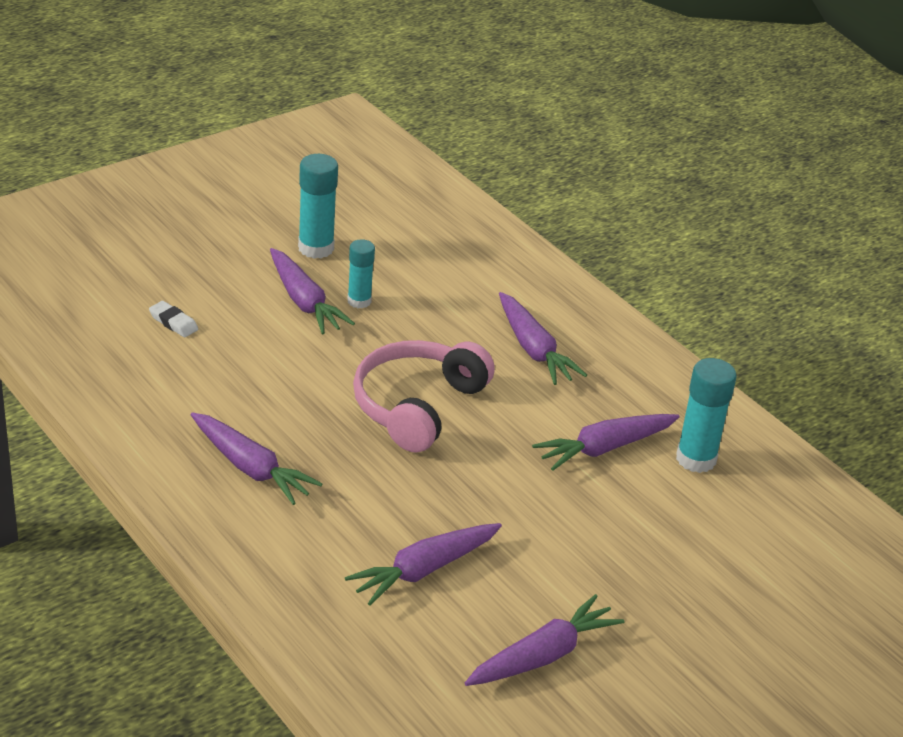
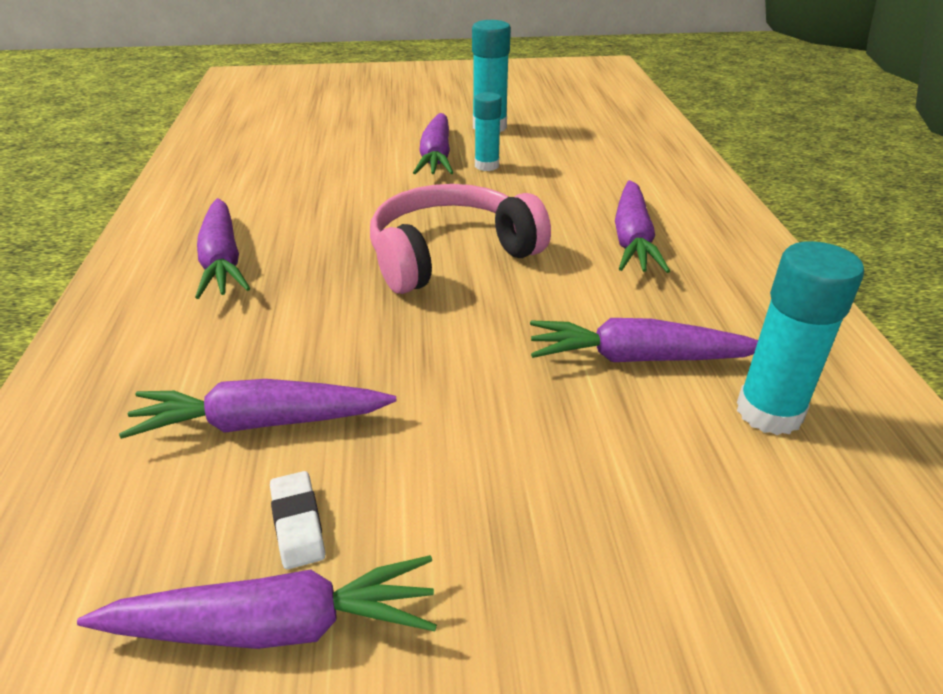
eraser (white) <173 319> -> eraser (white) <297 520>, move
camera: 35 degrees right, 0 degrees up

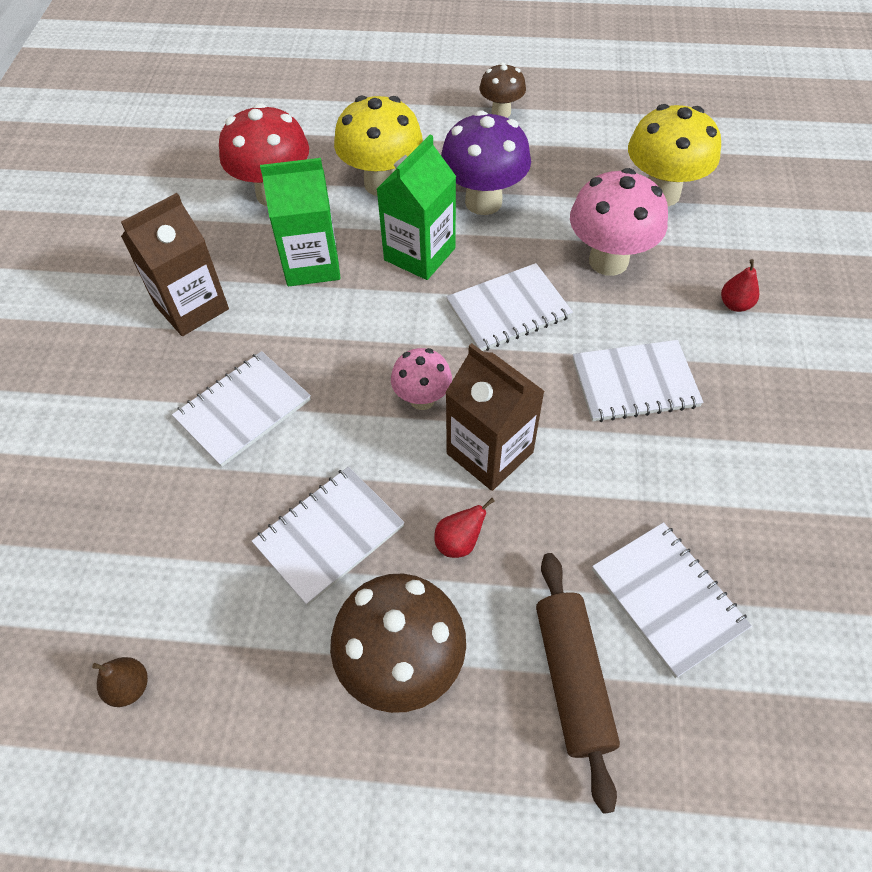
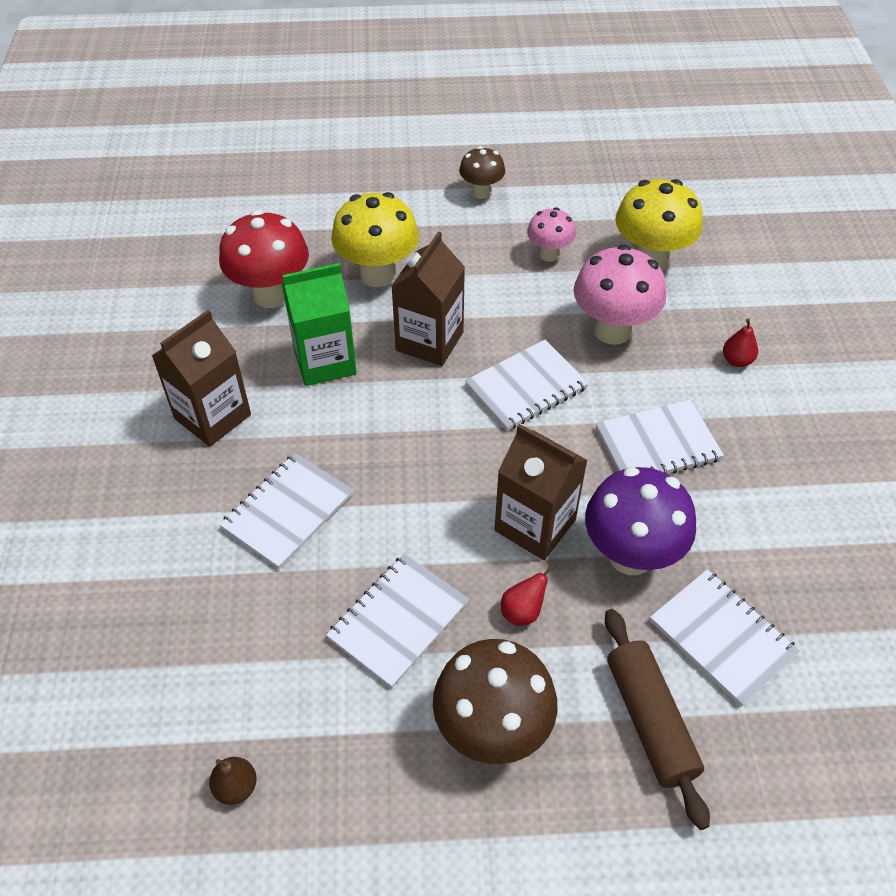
fungus (rosy) <421 379> -> fungus (rosy) <551 235>, move
fungus (violet) <486 162> -> fungus (violet) <640 521>, move
carton (emerald) <416 207> -> carton (russet) <428 299>
camera: 10 degrees left, 5 degrees down

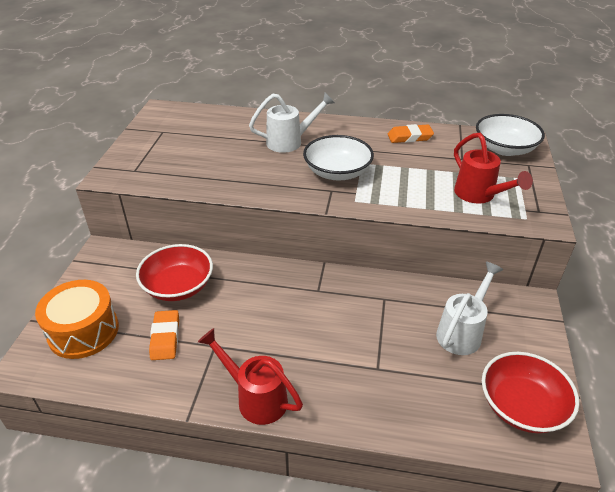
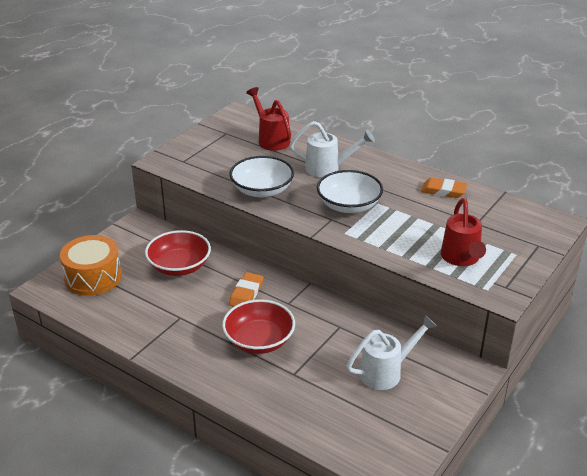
eraser (bright orange) <164 335> -> eraser (bright orange) <246 289>, move
watering pot (crimson) <250 376> -> watering pot (crimson) <268 119>, move
bowl (white) <510 135> -> bowl (white) <261 177>, move
bowl (crimson) <530 392> -> bowl (crimson) <258 326>, move
camera: 25 degrees right, 5 degrees down

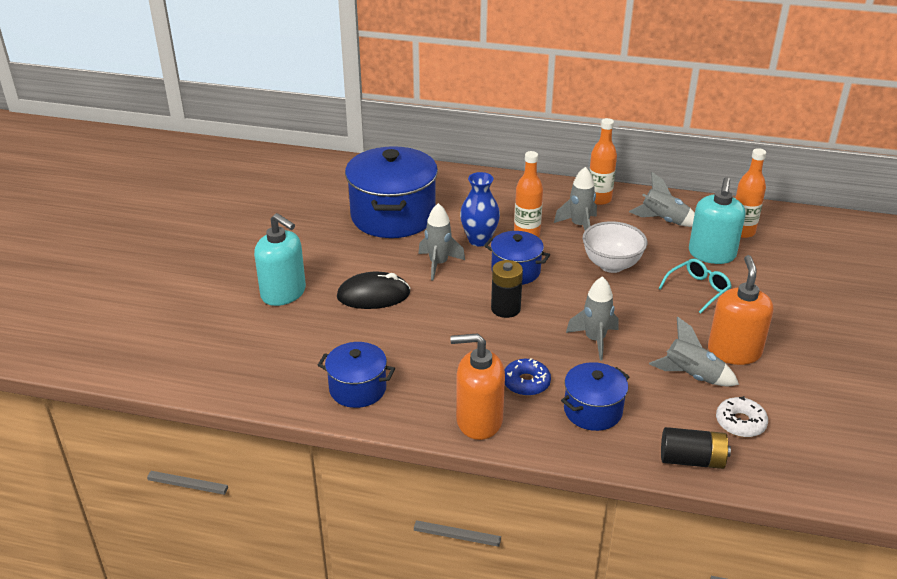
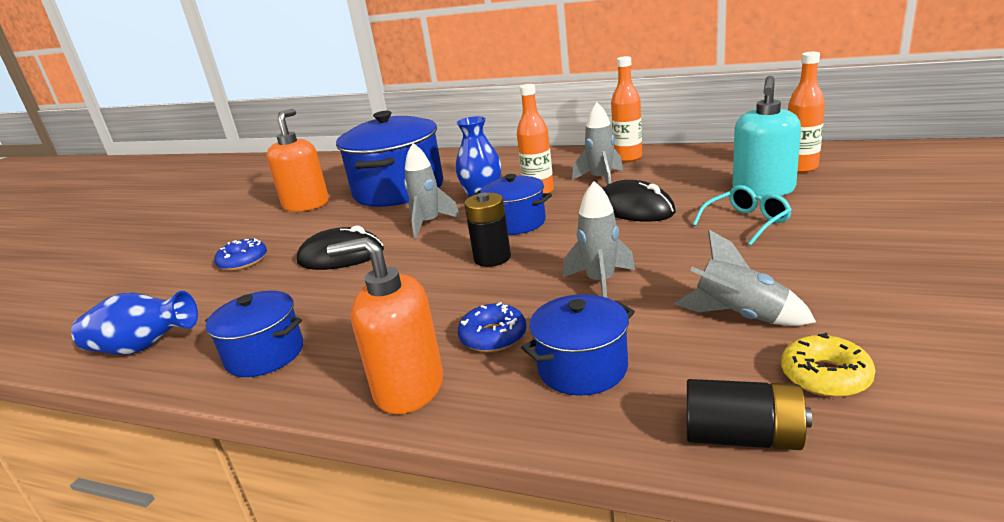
rocket (grey) <662 199> -> none
none -> tall vase (royal blue) <134 323>
pump bottle (bright orange) <740 310> -> pump bottle (bright orange) <298 160>, move
pump bottle (teal) <280 259> -> donut (royal blue) <240 254>
bowl (white) <615 247> -> PC mouse (ebony) <639 201>
donut (white) <742 416> -> donut (yellow) <828 365>
camera: 10 degrees right, 10 degrees down

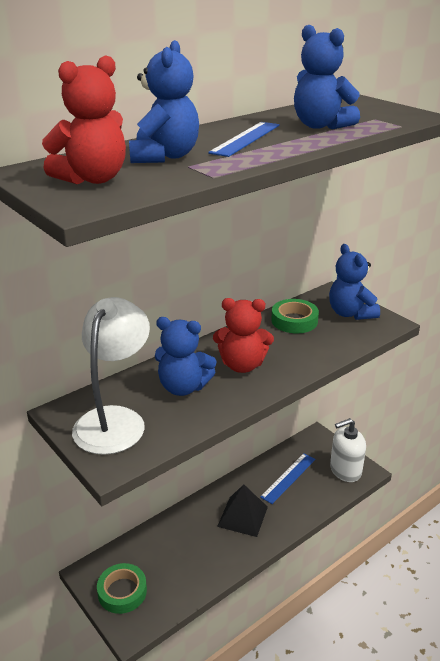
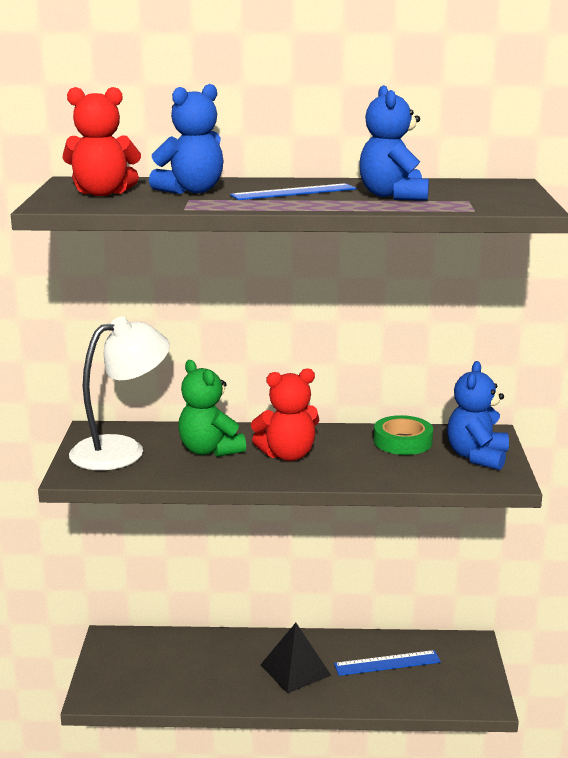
tape (emerald) <122 588> -> none
pump bottle (white) <348 450> -> none
teddy (royal blue) <186 356> -> teddy (emerald) <212 408>
teddy (crimson) <243 335> -> teddy (crimson) <285 414>, 60 degrees counterclockwise
camera: 40 degrees right, 10 degrees down

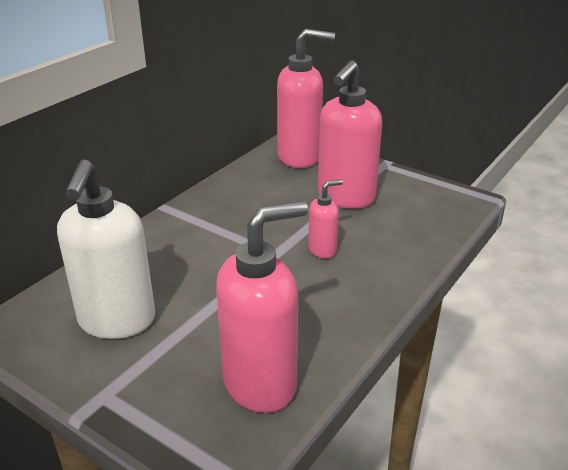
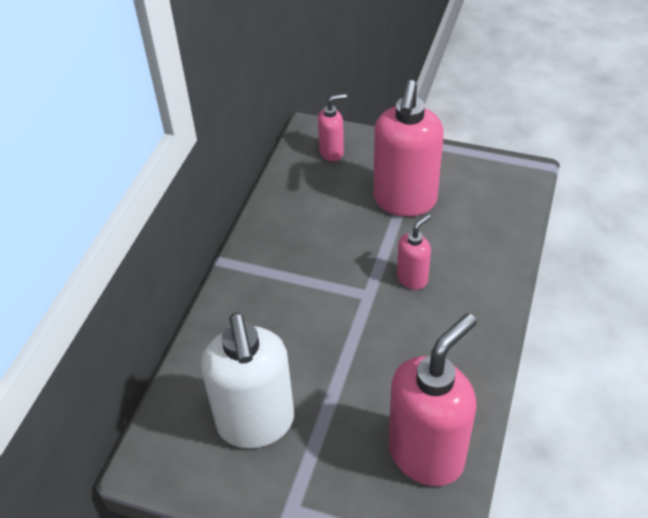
pump bottle (rosy) <306 98> -> pump bottle (rosy) <332 127>, x0.49
camera: 15 degrees left, 15 degrees up

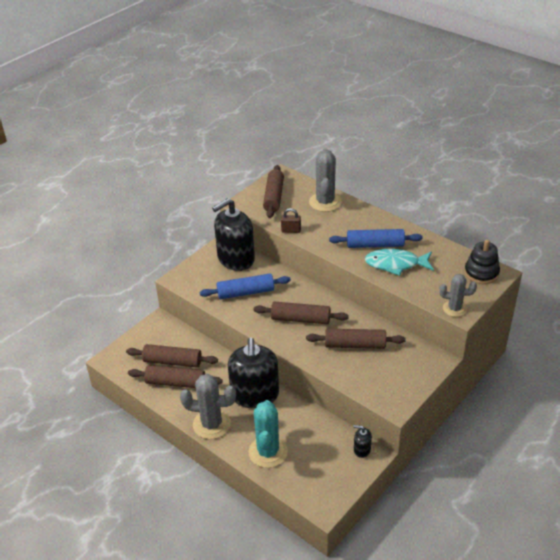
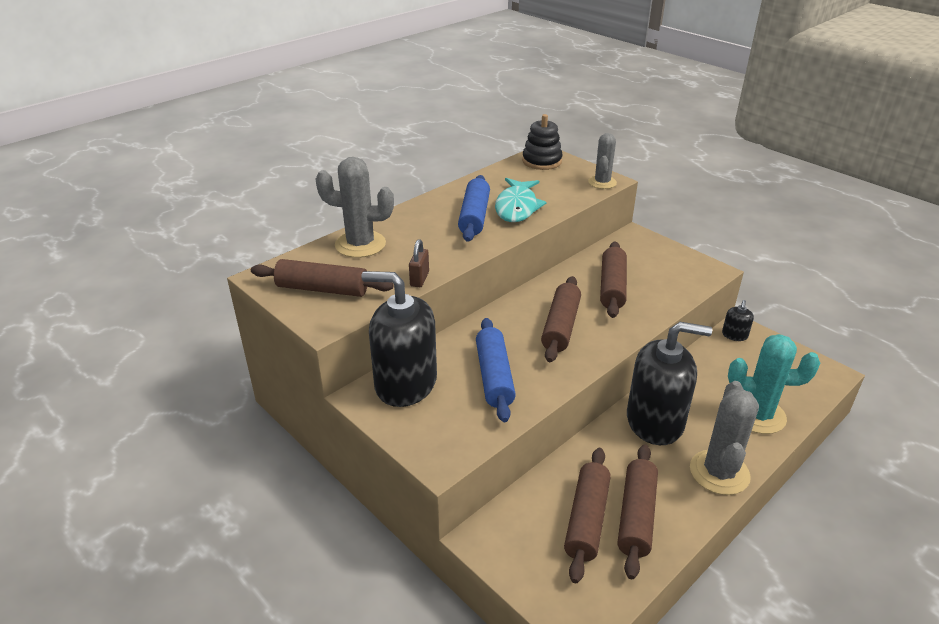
pump bottle (ebony) <233 234> -> pump bottle (ebony) <399 339>, 135 degrees clockwise
camera: 85 degrees left, 5 degrees down

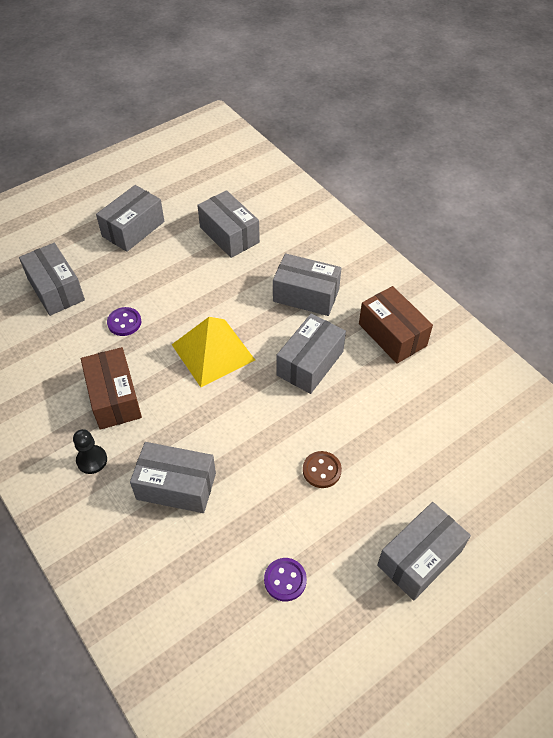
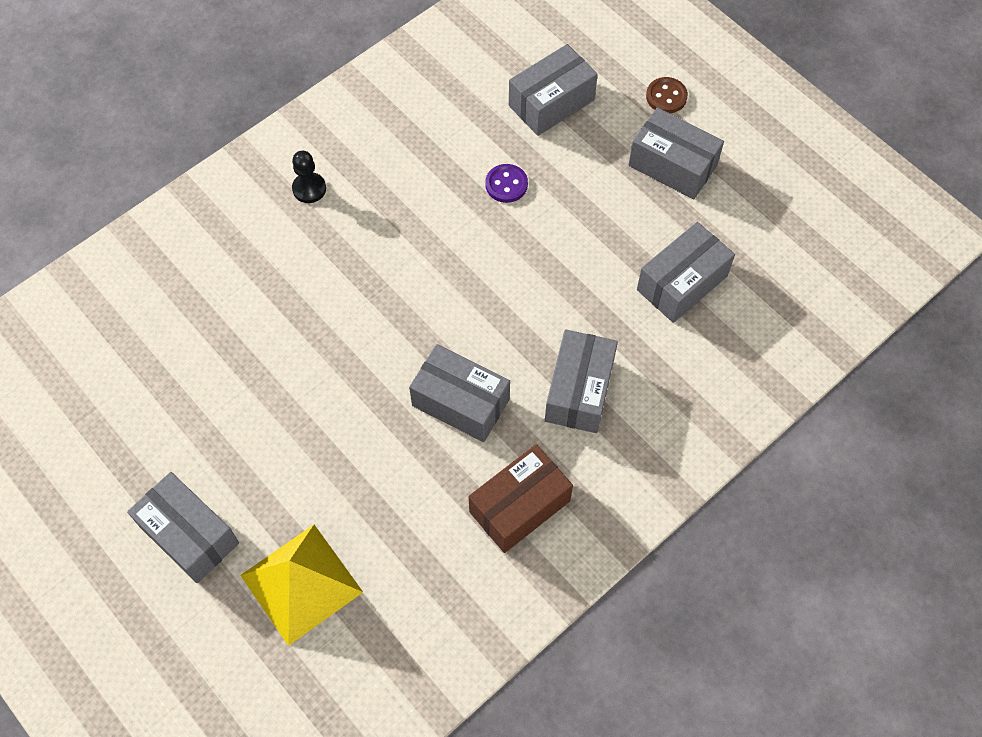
box (russet) <111 388> -> none
box (grey) <173 477> -> none
shirt button (violet) <285 579> -> none
pyramid shape (yellow) <213 352> -> pyramid shape (yellow) <301 585>, move
shirt button (russet) <322 469> -> shirt button (russet) <667 95>, move
camera: 85 degrees right, 10 degrees up

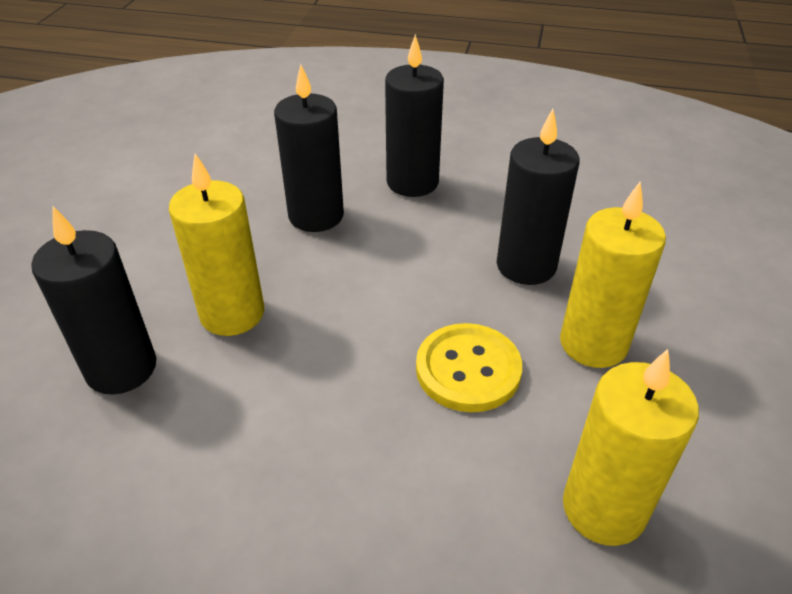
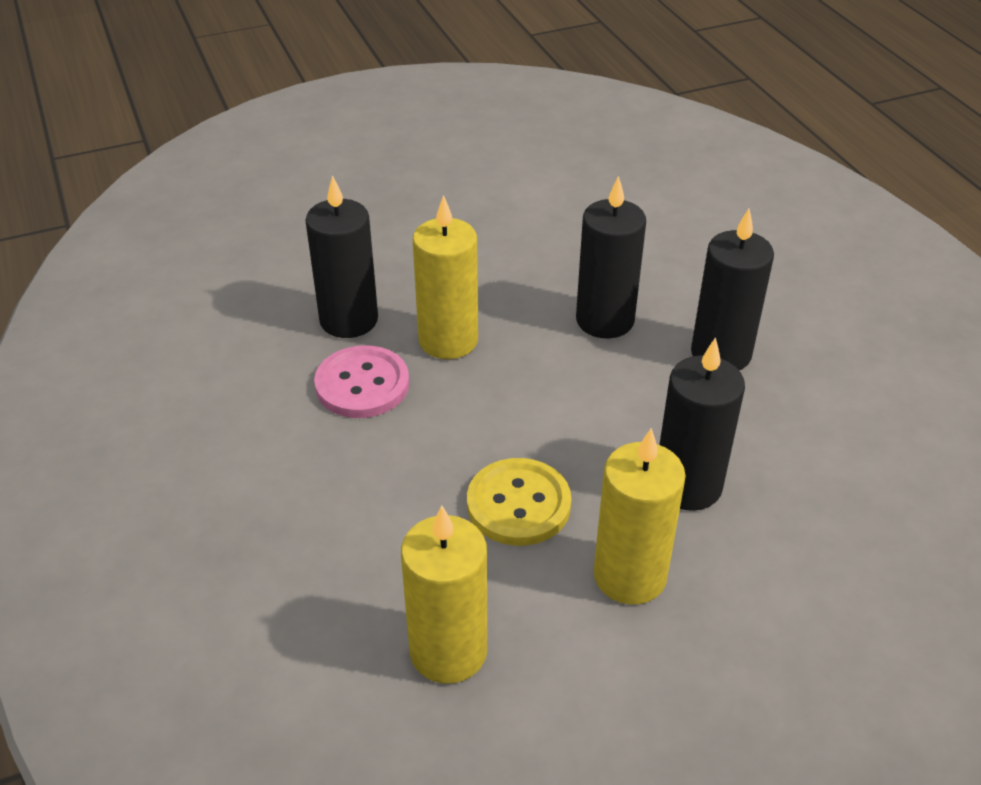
none -> shirt button (rosy) <361 381>
camera: 55 degrees right, 0 degrees up

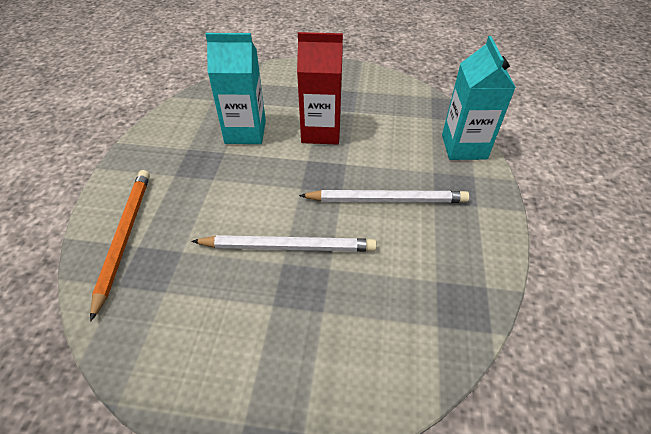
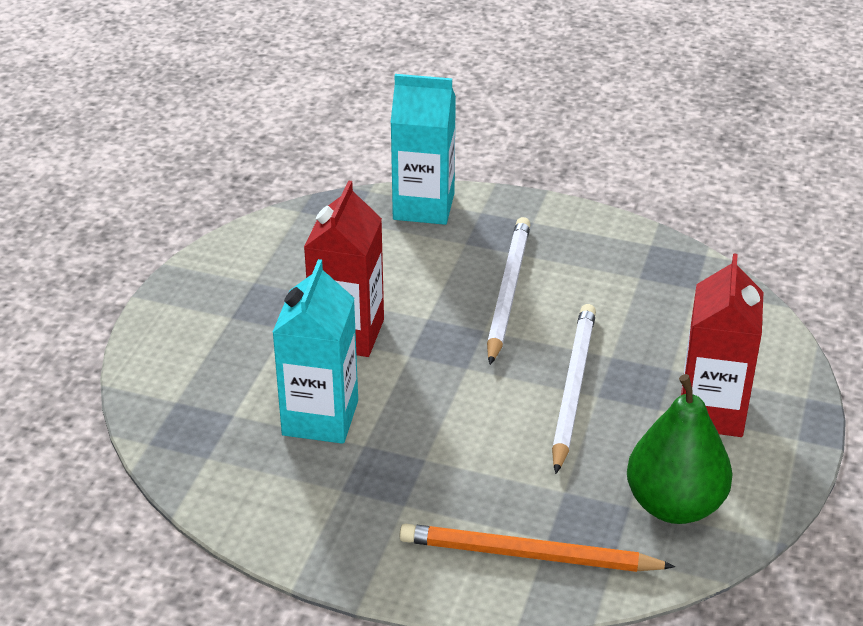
none -> toy pear (emerald) <680 449>
none -> carton (crimson) <722 345>
camera: 80 degrees left, 10 degrees down

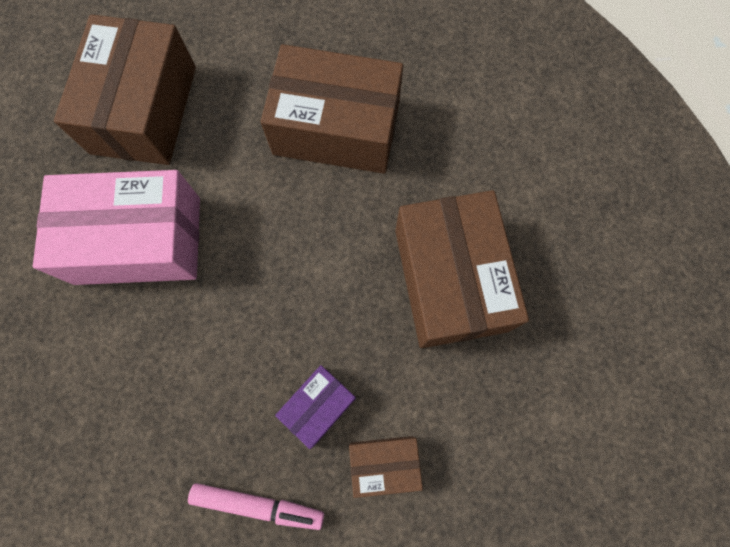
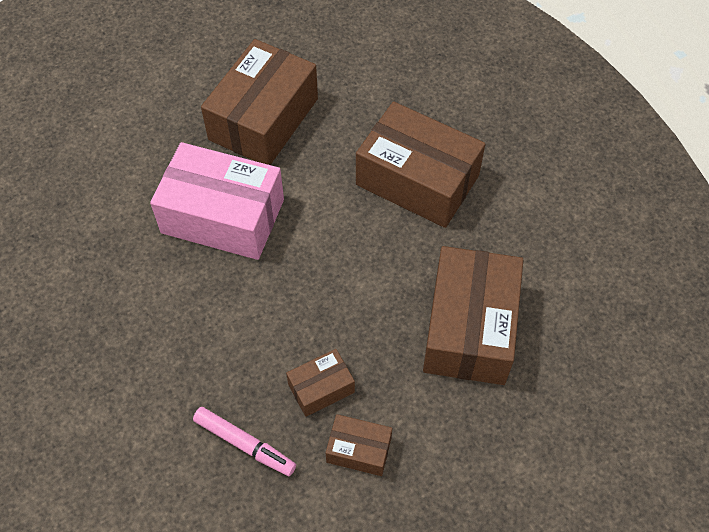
box (violet) <315 407> -> box (russet) <320 383>
camera: 20 degrees right, 15 degrees down

